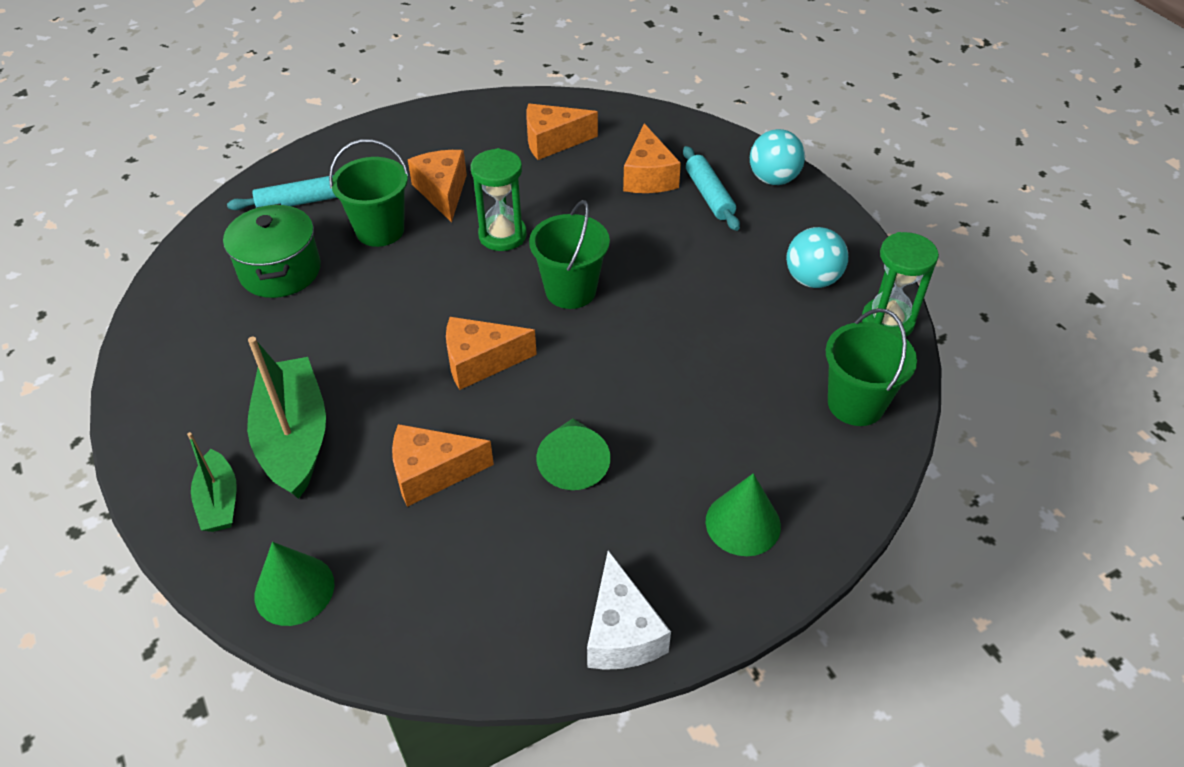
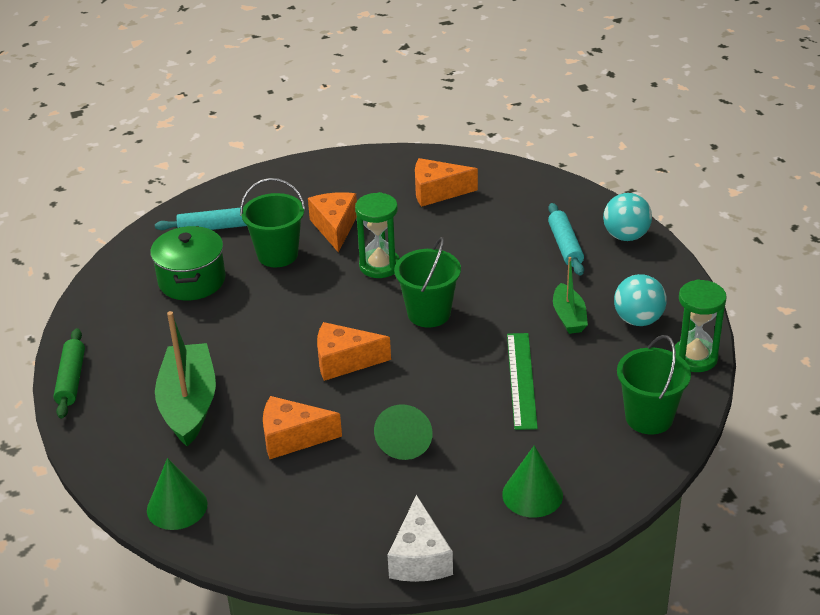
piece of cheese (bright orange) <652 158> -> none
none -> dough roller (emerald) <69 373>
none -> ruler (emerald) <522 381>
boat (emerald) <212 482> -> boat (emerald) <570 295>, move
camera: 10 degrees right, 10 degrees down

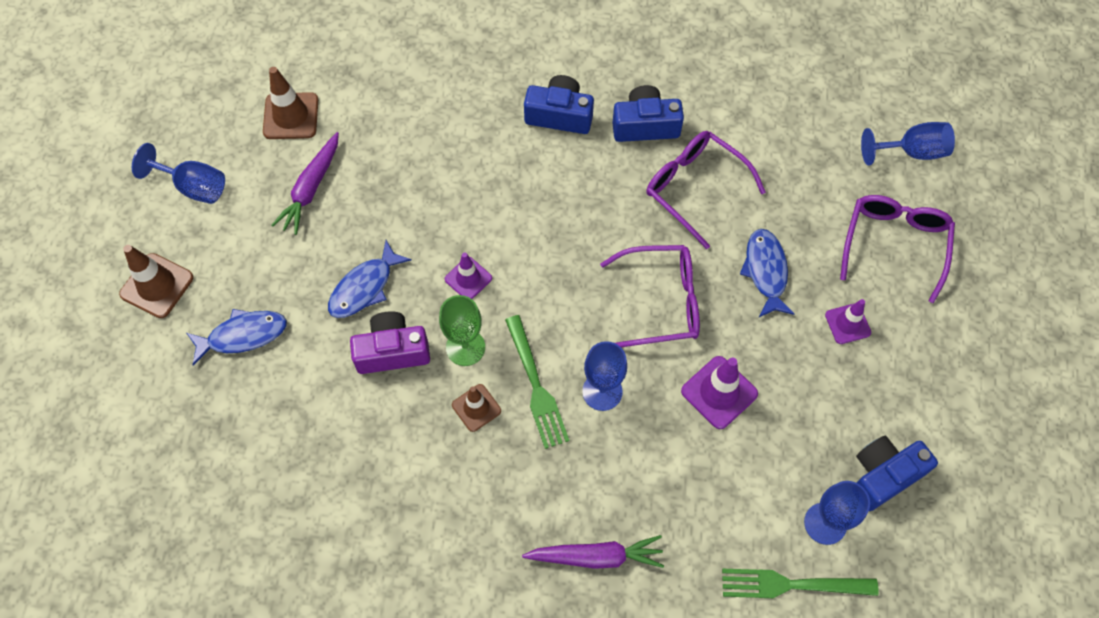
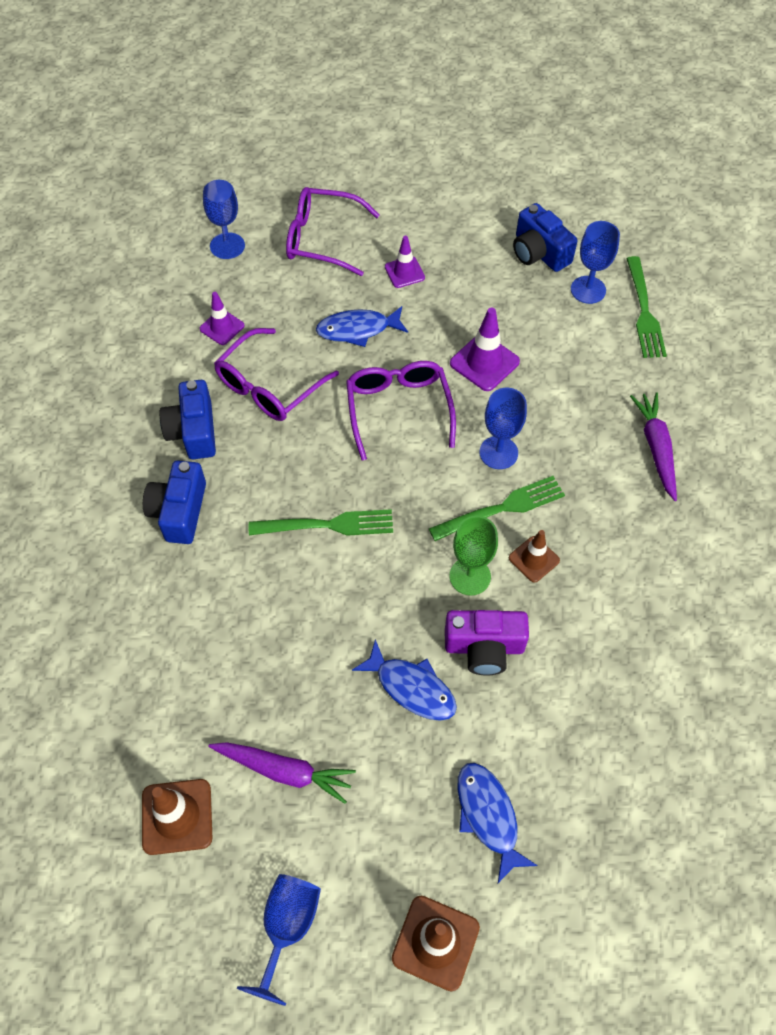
none -> fork (emerald) <321 522>
road cone (violet) <468 275> -> road cone (violet) <222 318>, move
photo camera (violet) <390 342> -> photo camera (violet) <487 643>, 75 degrees counterclockwise
camera: 95 degrees left, 5 degrees down

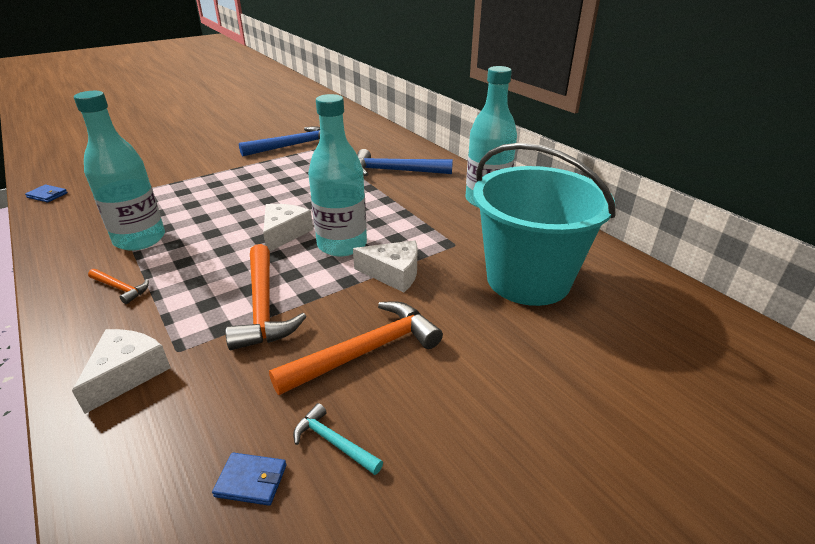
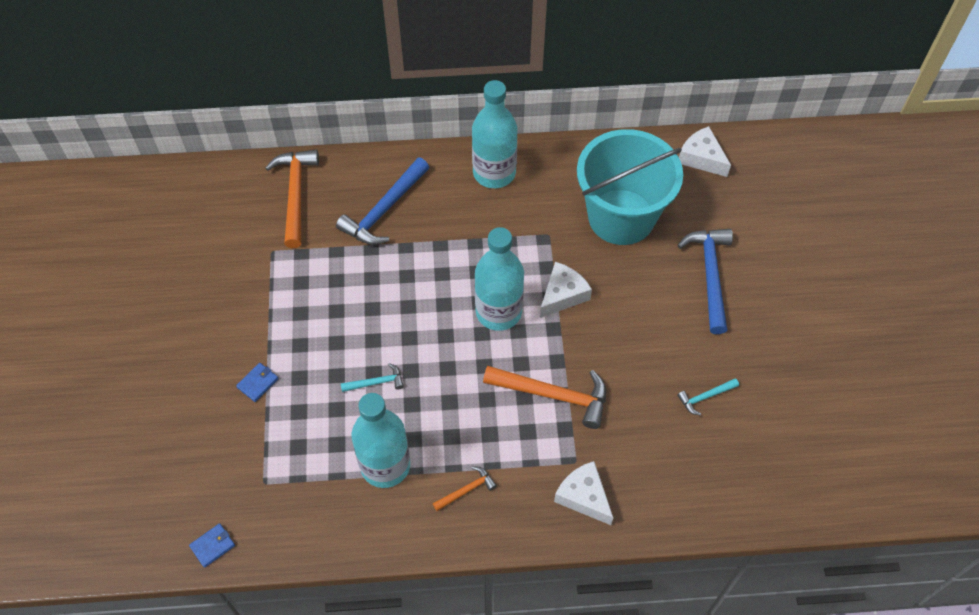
none -> hammer (teal) <372 377>
wallet (royal blue) <249 479> -> wallet (royal blue) <257 382>, move
hammer (royal blue) <279 141> -> hammer (royal blue) <705 281>, move
piece of cheese (white) <288 227> -> piece of cheese (white) <705 151>, move
hammer (bright orange) <356 348> -> hammer (bright orange) <292 199>, move
camera: 60 degrees left, 25 degrees up

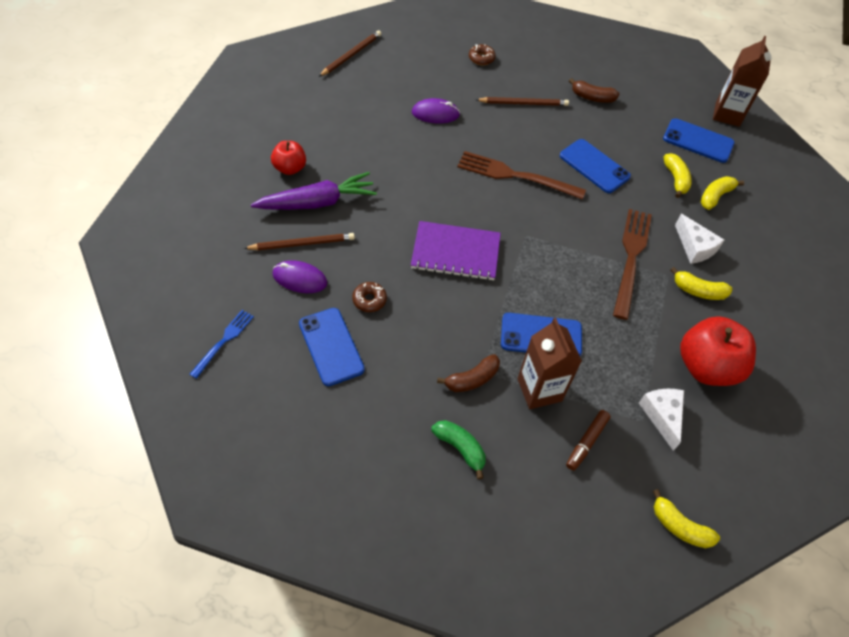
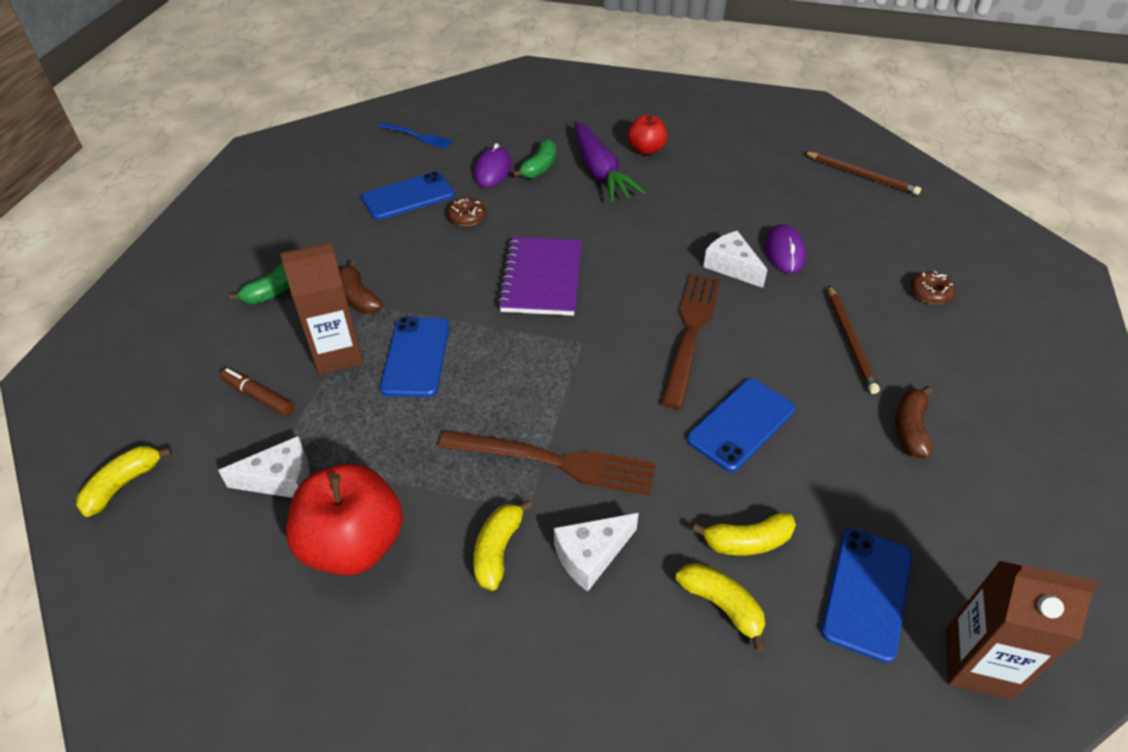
none -> piece of cheese (white) <735 259>
lead pencil (russet) <299 241> -> banana fruit (emerald) <534 159>
camera: 90 degrees right, 10 degrees down

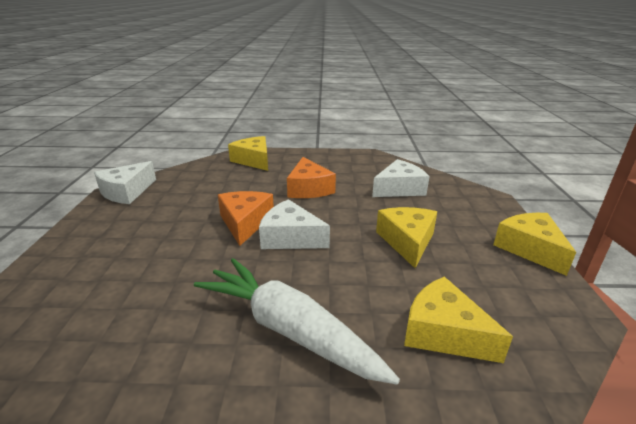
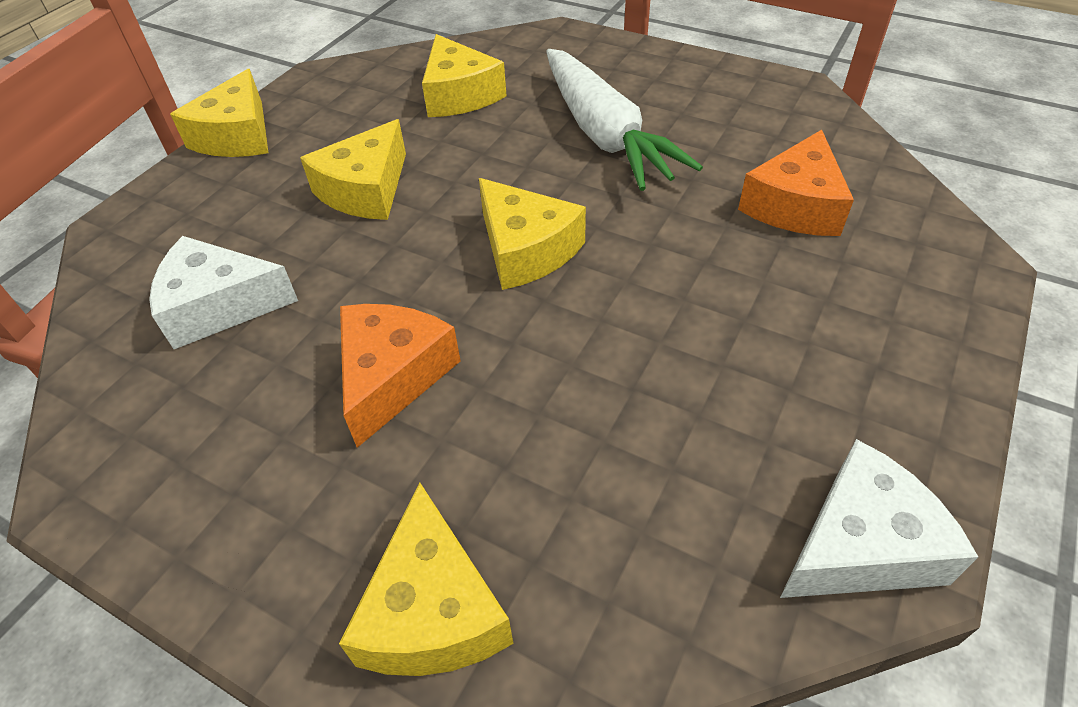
piece of cheese (bright orange) <246 218> -> piece of cheese (bright orange) <796 183>, move
piece of cheese (white) <294 224> -> piece of cheese (yellow) <532 234>
camera: 150 degrees left, 20 degrees up

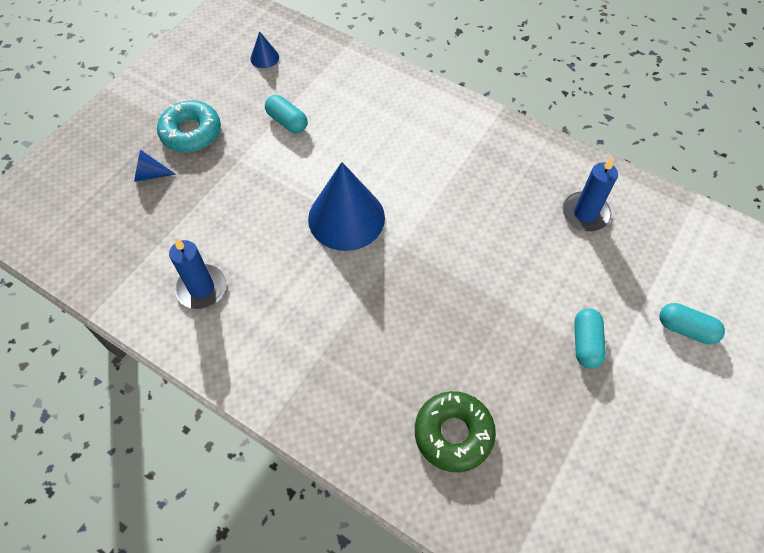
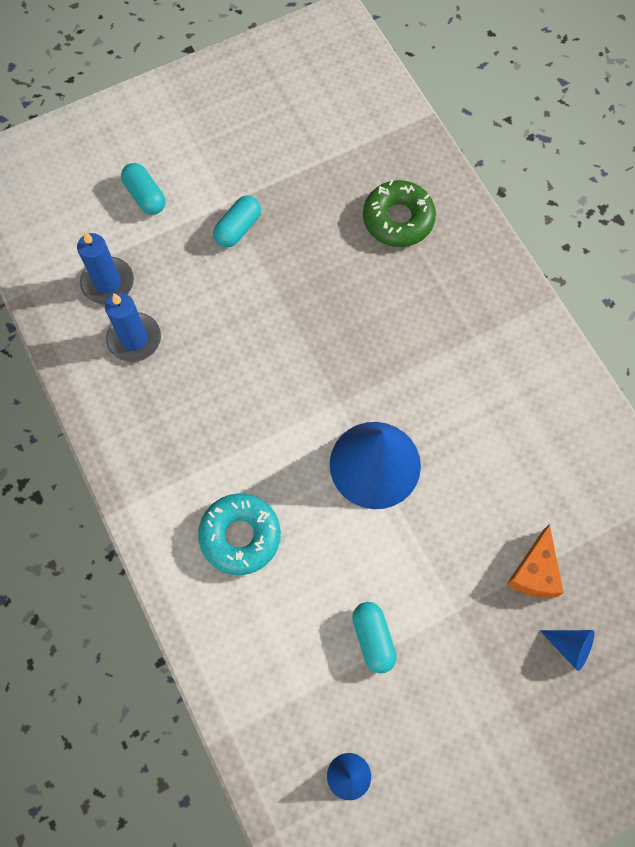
none -> piece of cheese (bright orange) <535 561>
donut (teal) <189 126> -> donut (teal) <239 534>, move
candle (royal blue) <197 273> -> candle (royal blue) <105 268>, move
camera: 150 degrees left, 10 degrees up

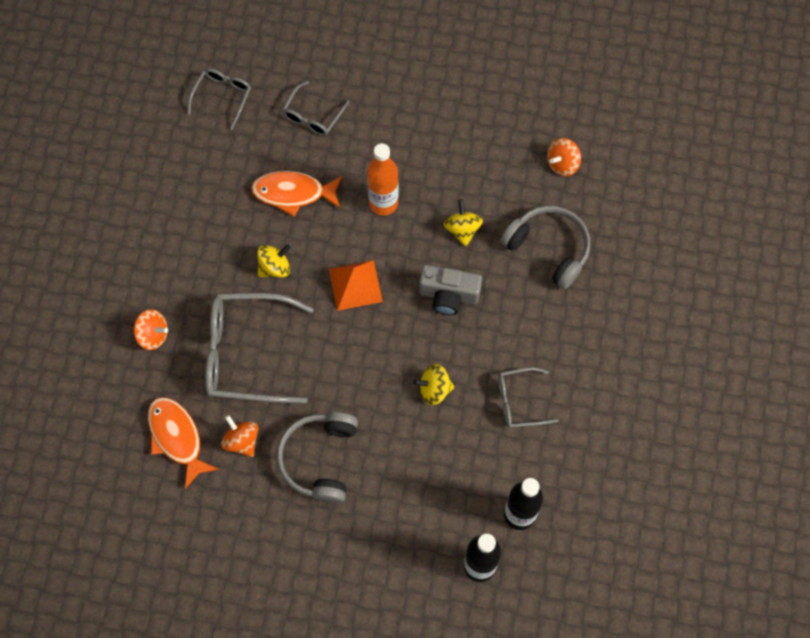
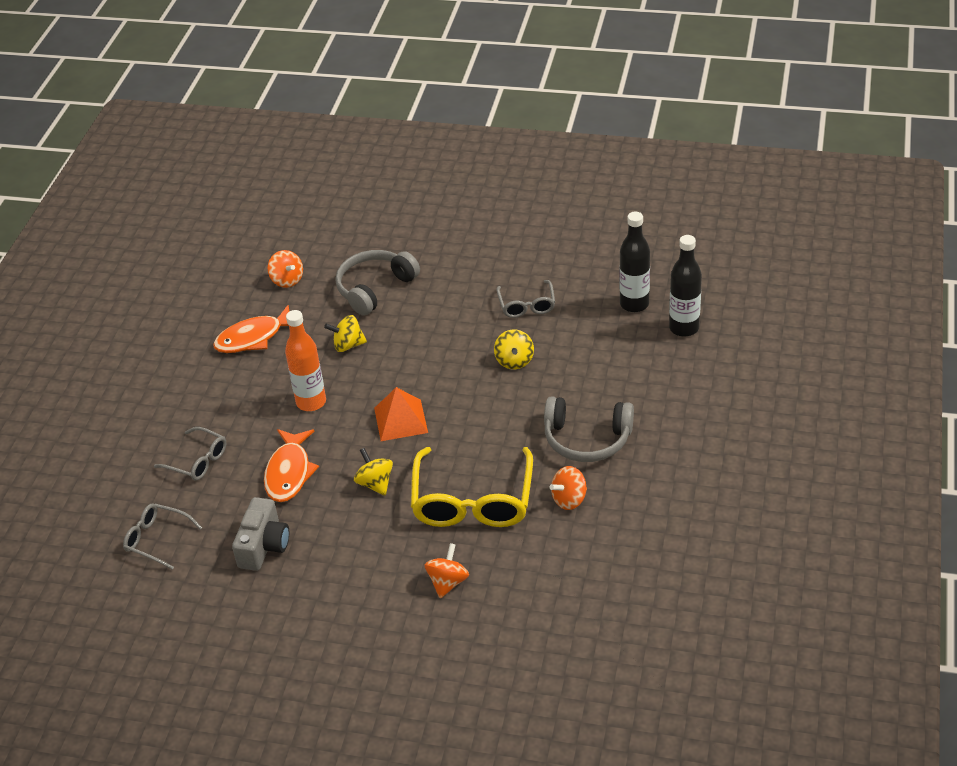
toy fish (bright orange) <183 443> -> toy fish (bright orange) <258 329>, move
photo camera (grey) <450 290> -> photo camera (grey) <260 534>, move
glasses (grey) <259 348> -> glasses (yellow) <472 487>
camera: 85 degrees left, 25 degrees down

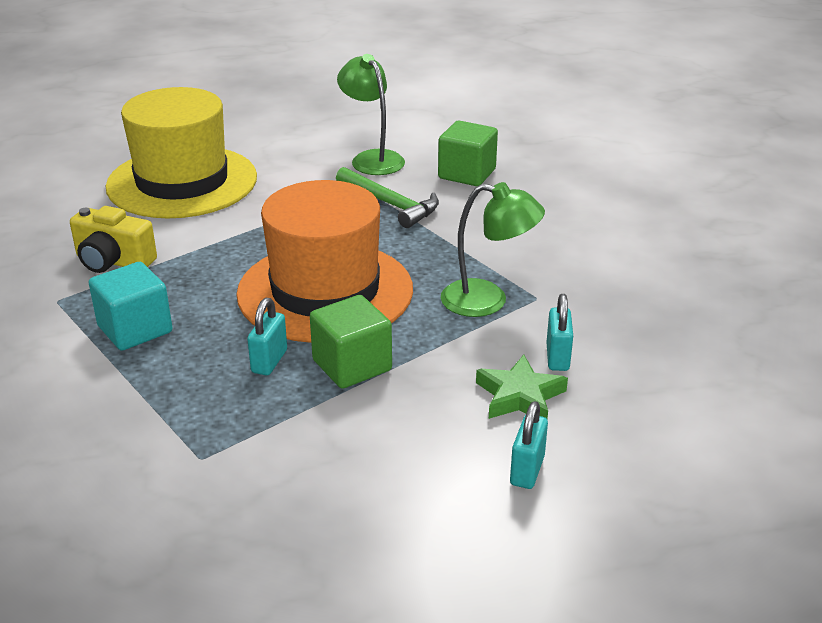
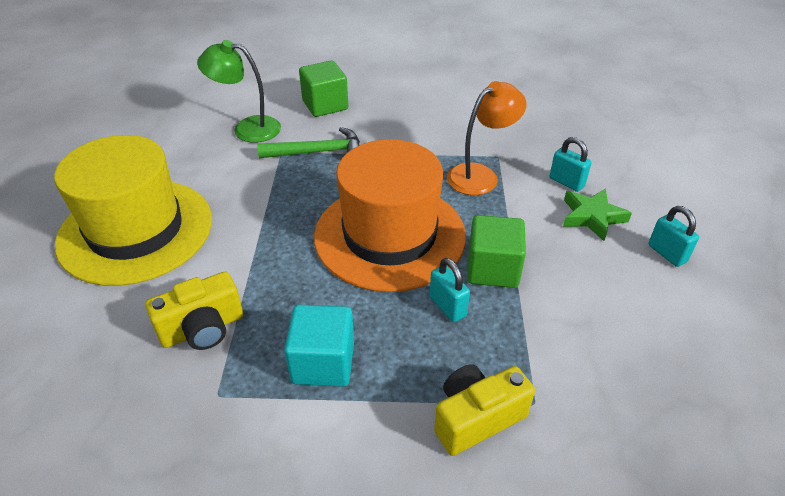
none -> photo camera (yellow) <484 410>
desk lamp (emerald) <493 249> -> desk lamp (bright orange) <486 138>
camera: 50 degrees left, 10 degrees up

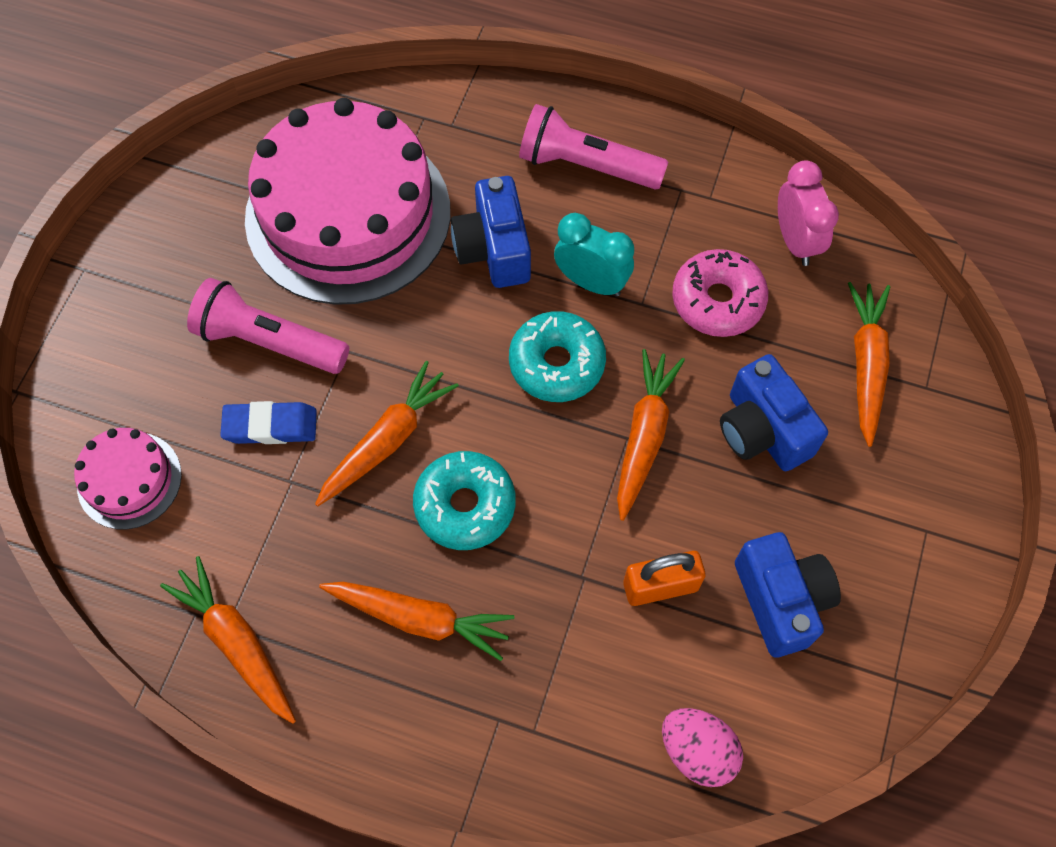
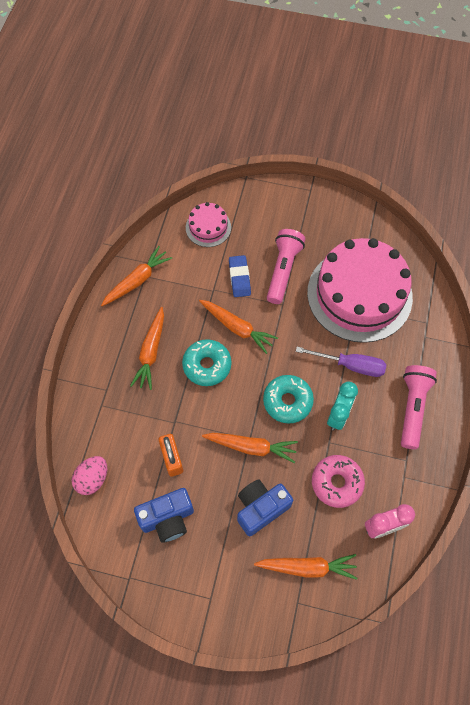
photo camera (royal blue) <491 232> -> screwdriver (violet) <341 362>
camera: 85 degrees right, 0 degrees up

